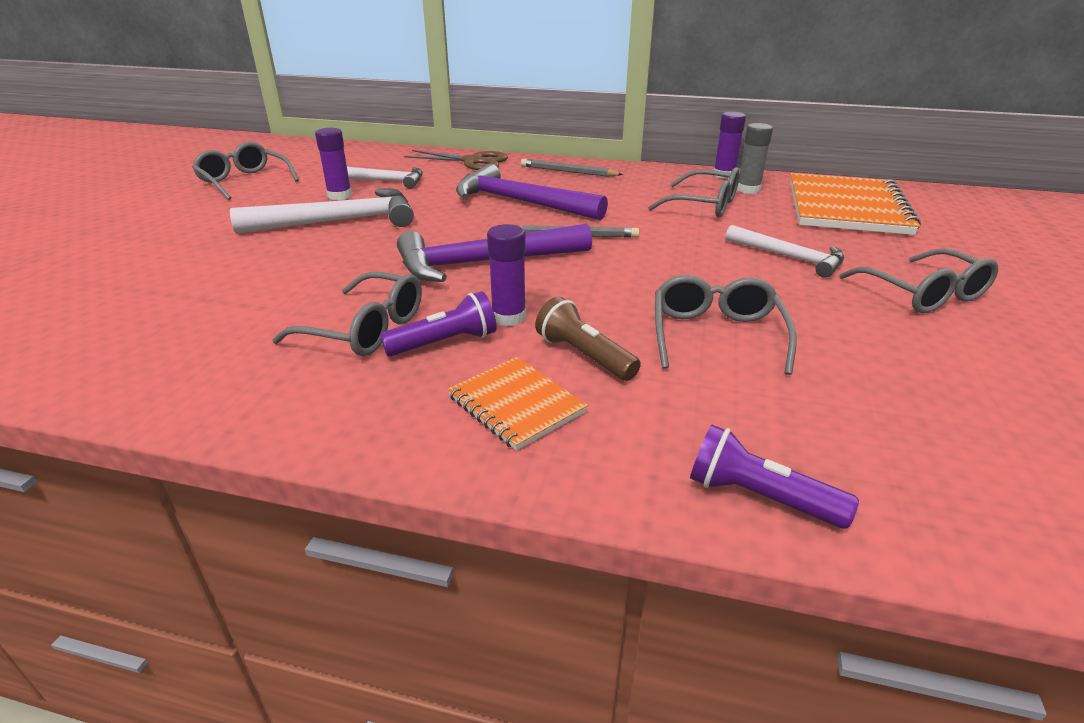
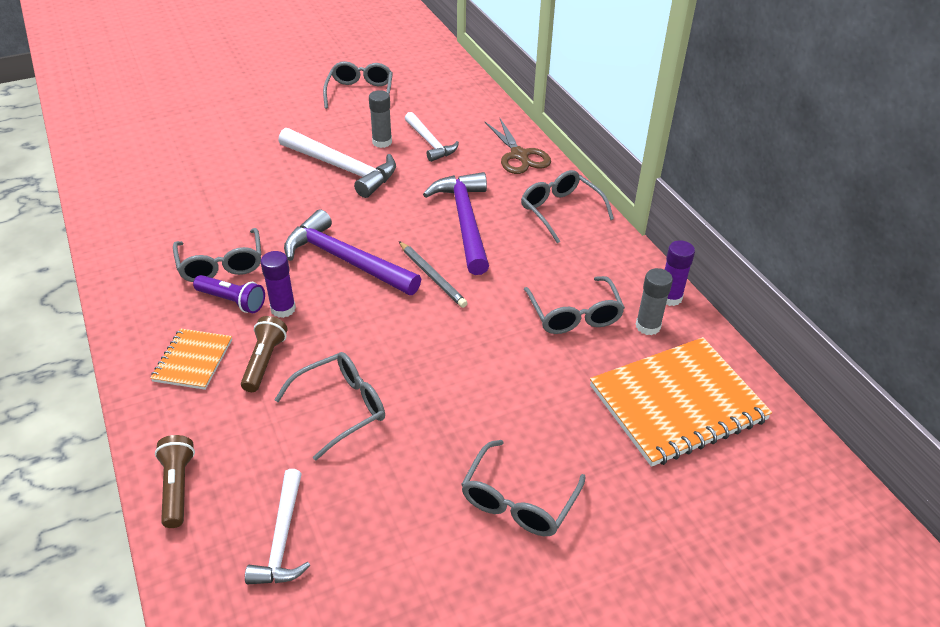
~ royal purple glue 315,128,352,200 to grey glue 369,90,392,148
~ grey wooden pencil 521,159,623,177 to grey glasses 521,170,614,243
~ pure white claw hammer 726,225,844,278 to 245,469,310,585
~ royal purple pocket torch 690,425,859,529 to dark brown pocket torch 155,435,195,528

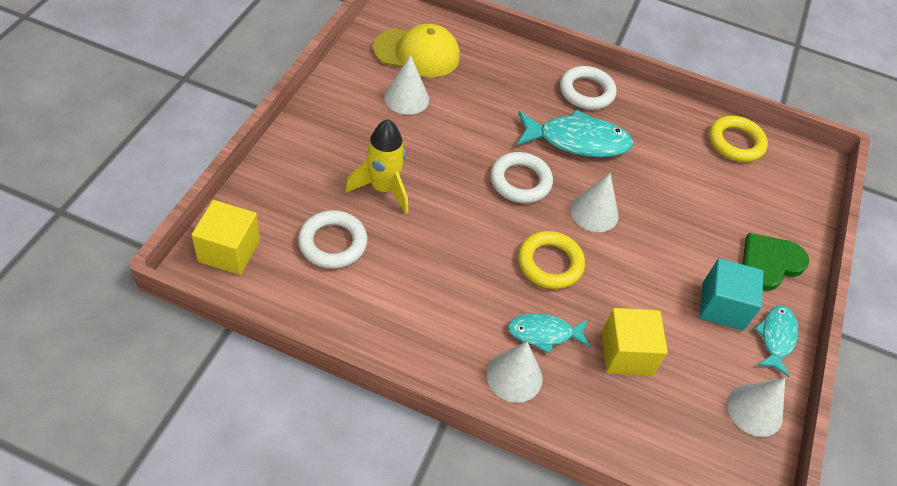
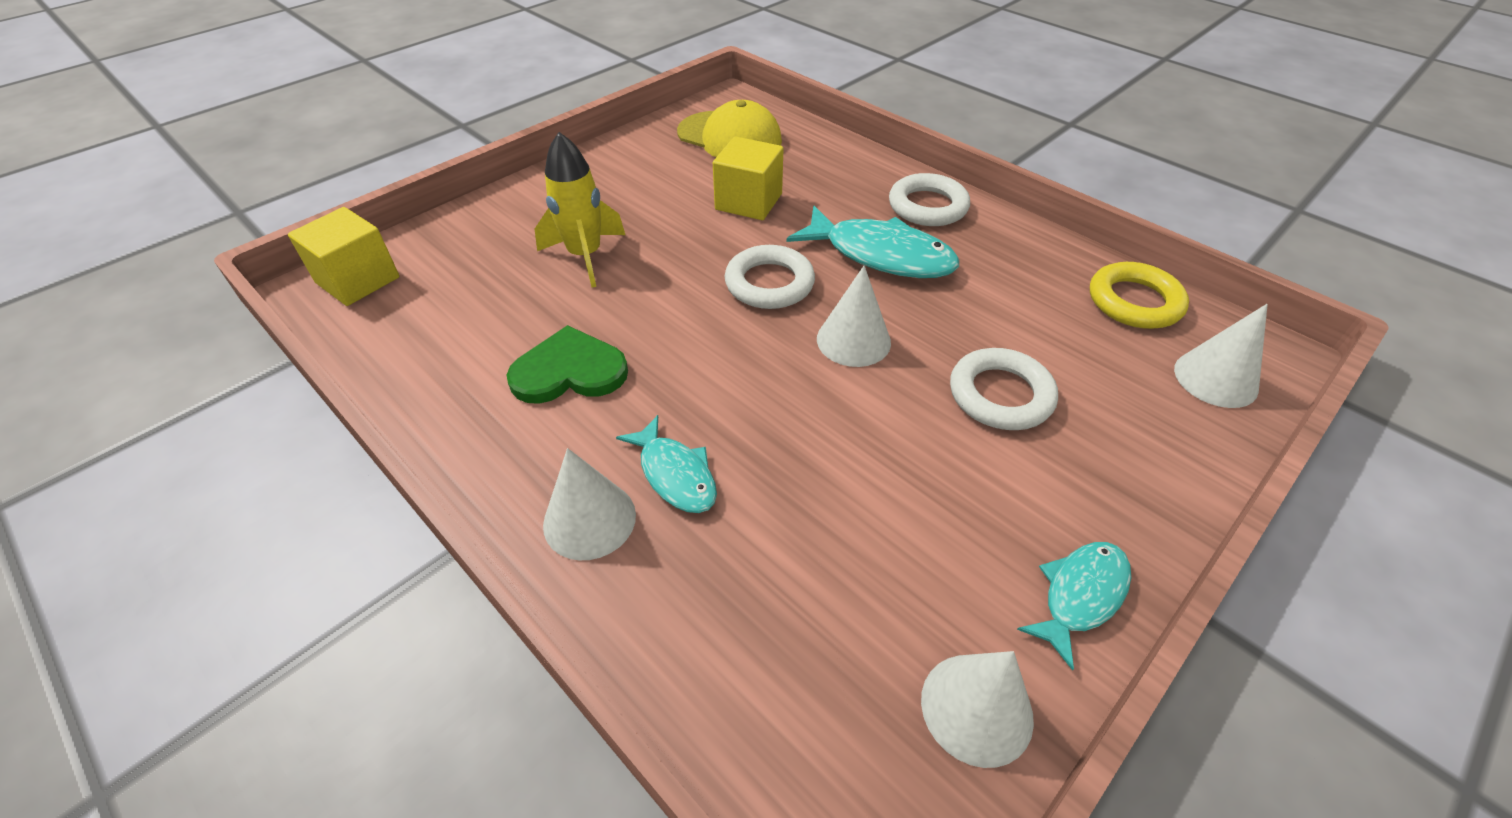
~ pure white cone shape 384,55,429,115 to 1174,304,1268,408
~ pure white torus 298,210,368,269 to 950,348,1058,430
- bright yellow torus 518,231,585,289
~ green heart 742,233,809,291 to 507,325,628,404
- aqua cube 699,258,764,330
~ bright yellow cube 601,308,668,376 to 713,136,784,220
~ aqua toy fish 508,313,590,354 = 616,415,717,513 150 degrees counterclockwise

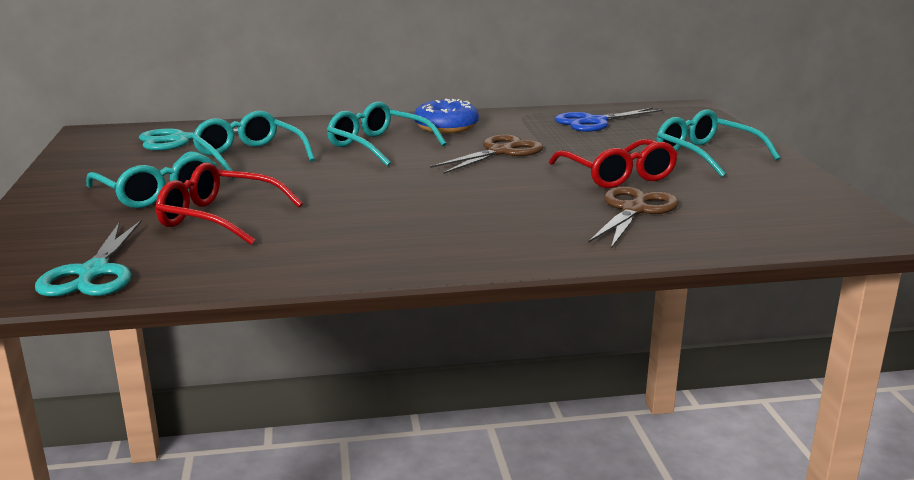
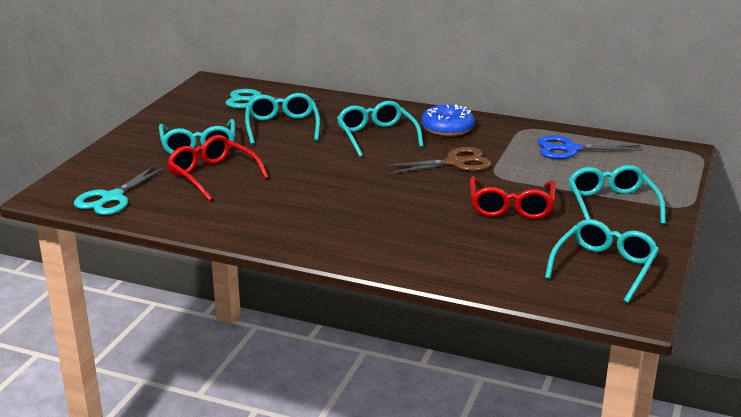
- dark brown shears 588,186,679,249
+ aqua glasses 545,219,659,303

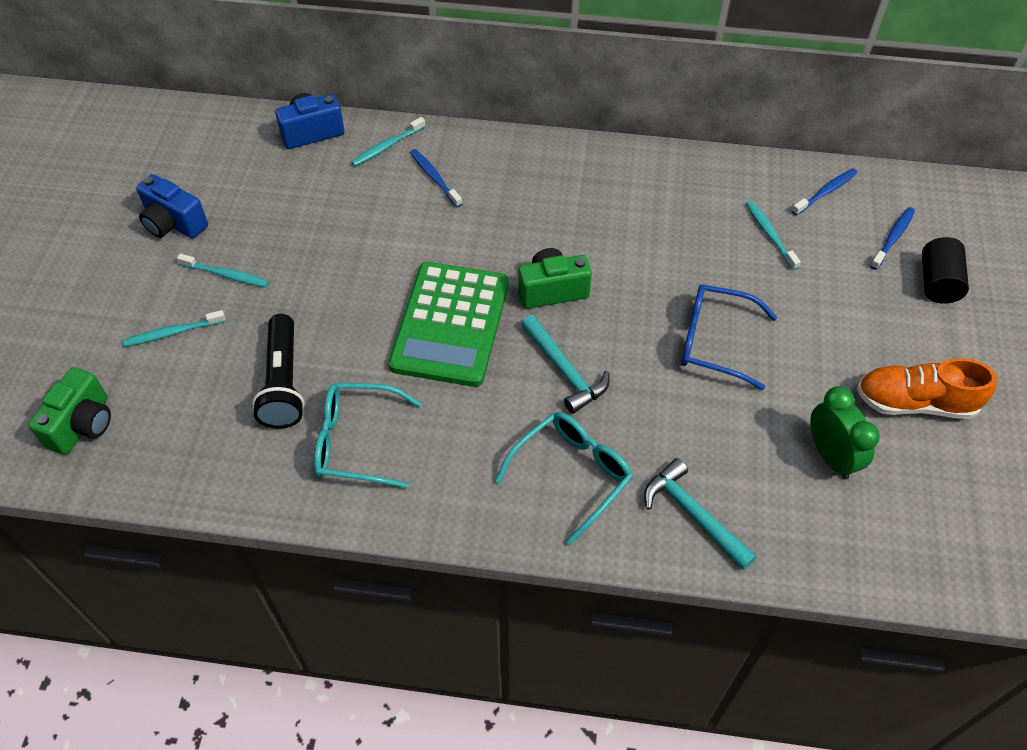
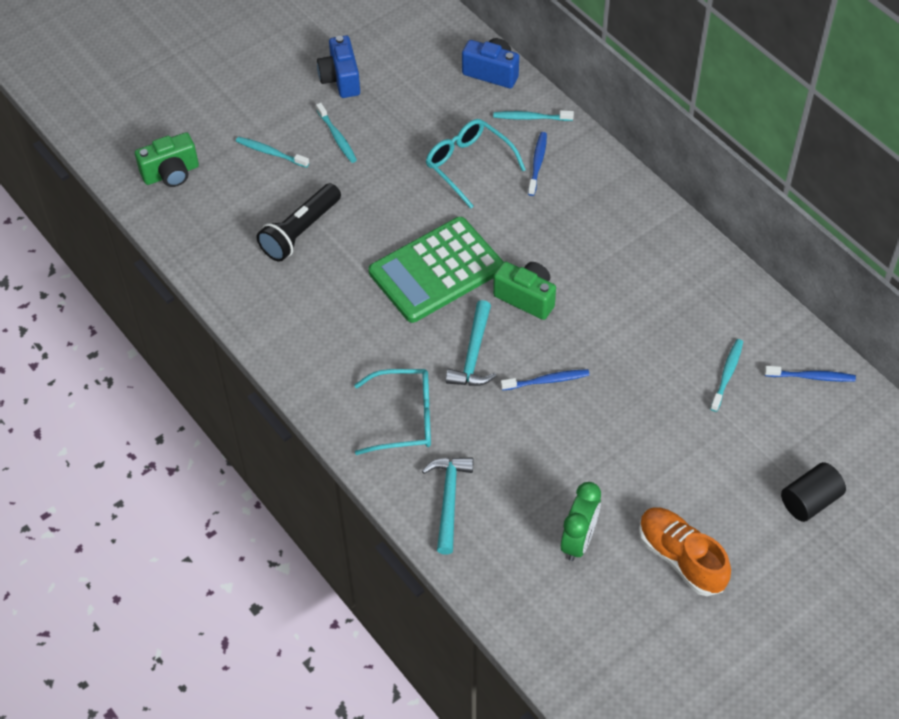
~ royal blue toothbrush 870,207,915,270 to 501,369,590,391
- royal blue glasses 681,284,777,390
~ aqua glasses 314,383,421,489 to 426,119,526,209

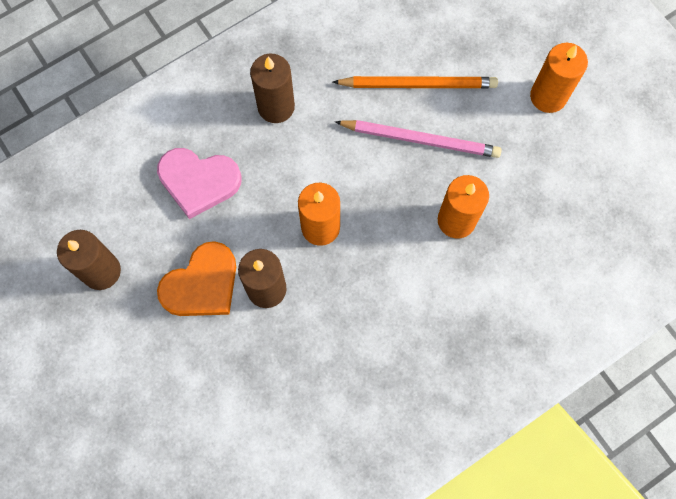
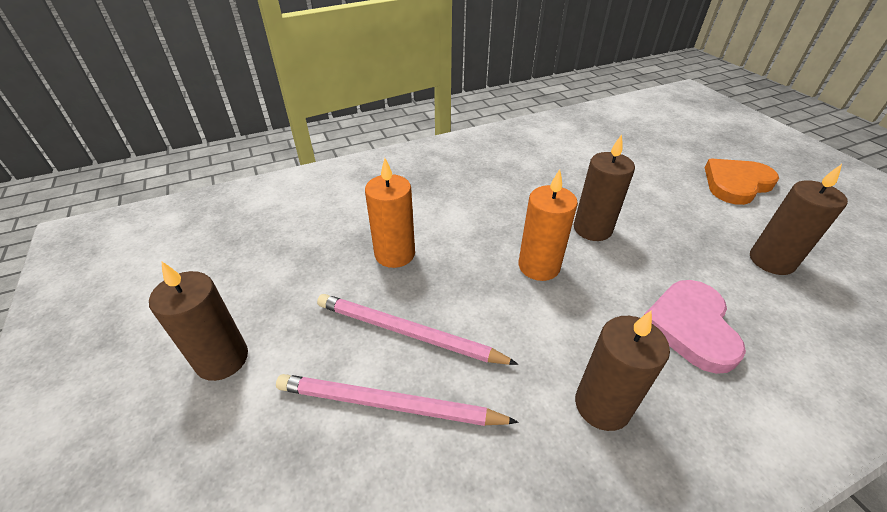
~ orange candle 530,43,588,113 to dark brown candle 149,261,248,381
~ orange wooden pencil 333,76,498,88 to rosy wooden pencil 276,374,519,426
~ rosy heart 157,148,242,219 = 644,280,746,374 105 degrees counterclockwise
~ orange heart 157,241,236,316 to 705,159,779,205

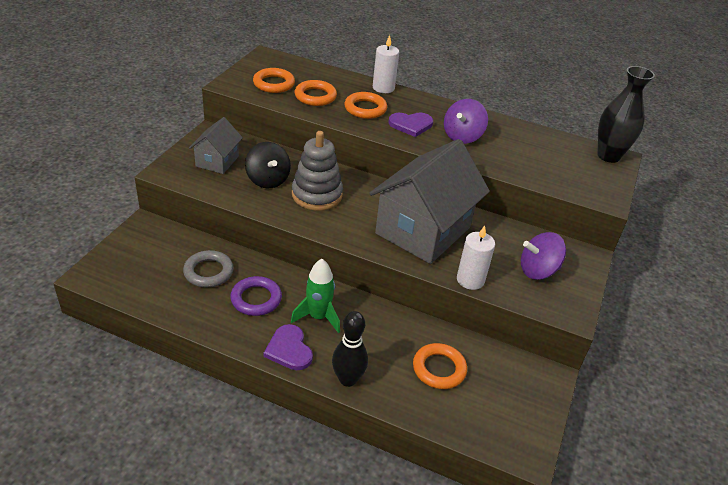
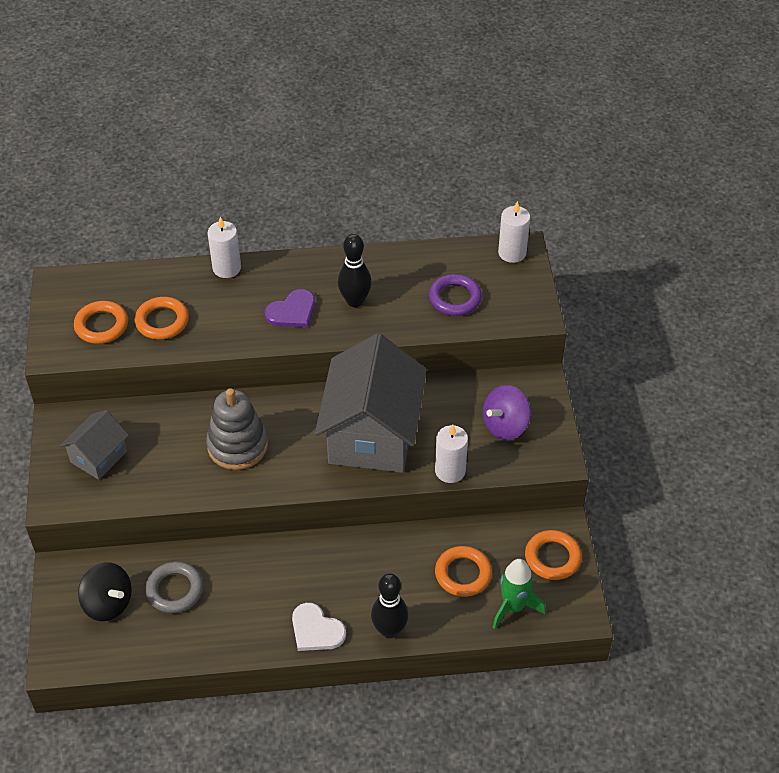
~ ebony vase 597,66,655,163 to pure white candle 498,201,530,263
~ orange torus 344,92,387,119 to 525,530,582,580
~ royal purple whirligig 444,99,488,144 to ebony tenpin 338,234,372,307
~ grey house 189,117,243,174 = 60,410,129,480 45 degrees clockwise
~ ebony whirligig 245,142,291,188 to 78,562,132,621
~ green toy rocket 291,259,340,333 to 492,559,545,629
~ royal purple torus 230,276,282,316 to 429,274,482,316
~ royal purple heart 264,324,313,370 to pure white heart 292,603,346,651

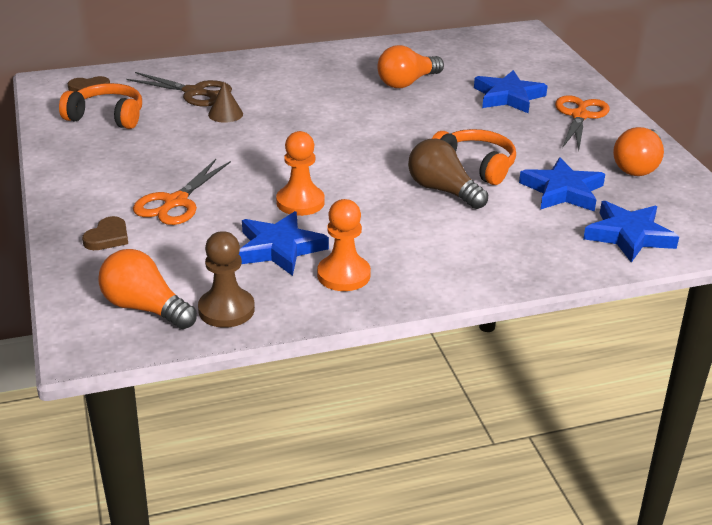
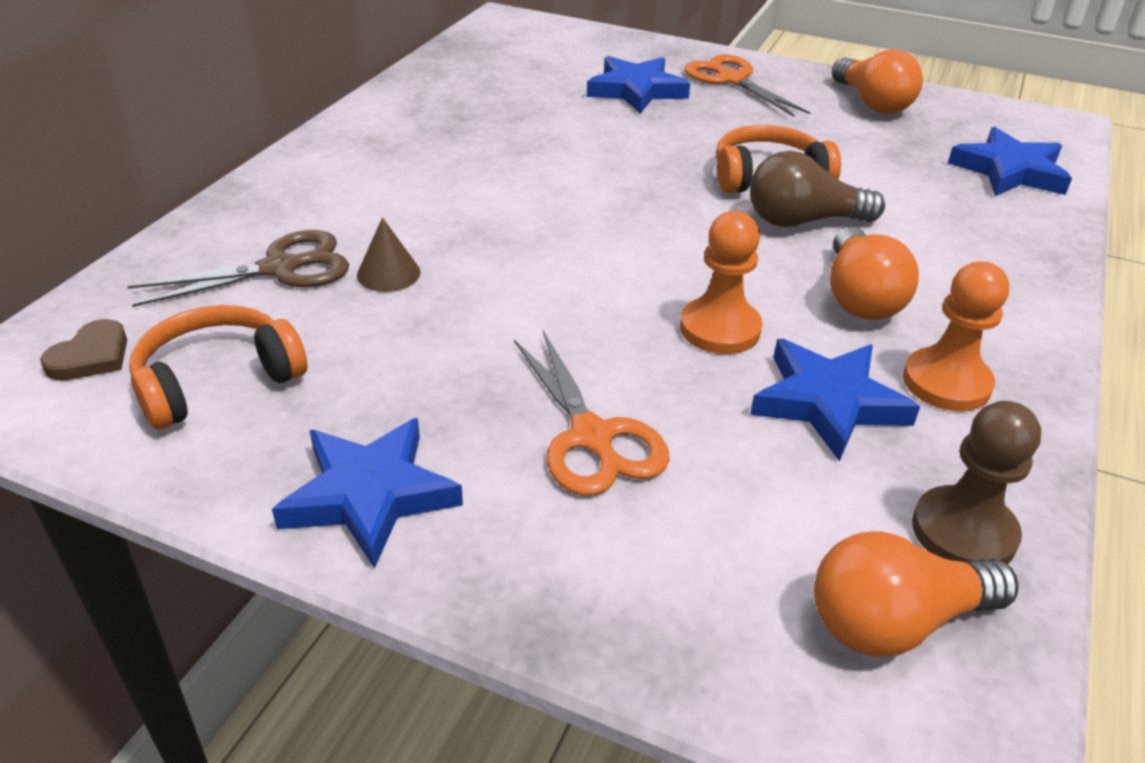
~ orange light bulb 378,45,444,88 to 830,227,919,320
~ royal blue five-pointed star 519,158,605,212 to 272,418,463,569
- dark brown heart 82,216,128,250

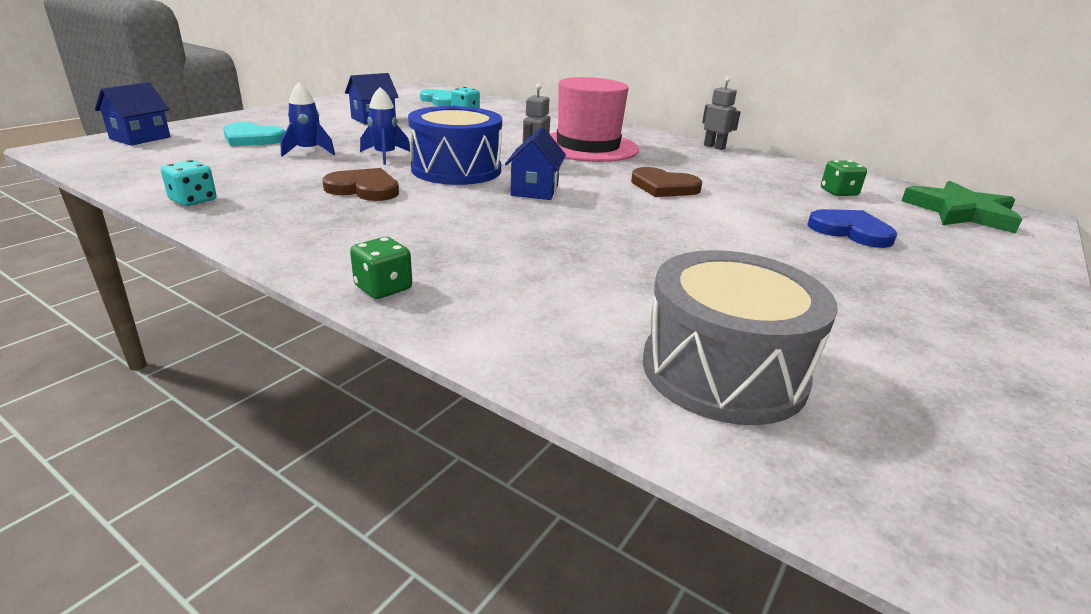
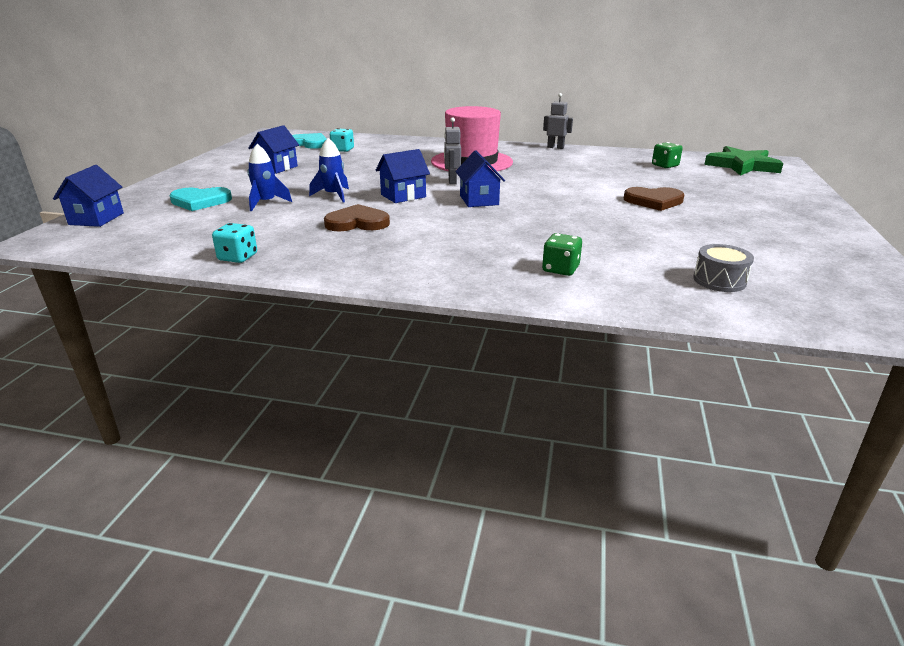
~ royal blue drum 408,106,502,185 to royal blue house 376,149,430,203
~ dark brown heart 631,167,702,197 to 624,187,684,211
- royal blue heart 807,209,897,248
~ green die 350,237,412,299 to 542,233,582,276
~ grey drum 643,250,838,425 = 693,244,754,292 x0.49

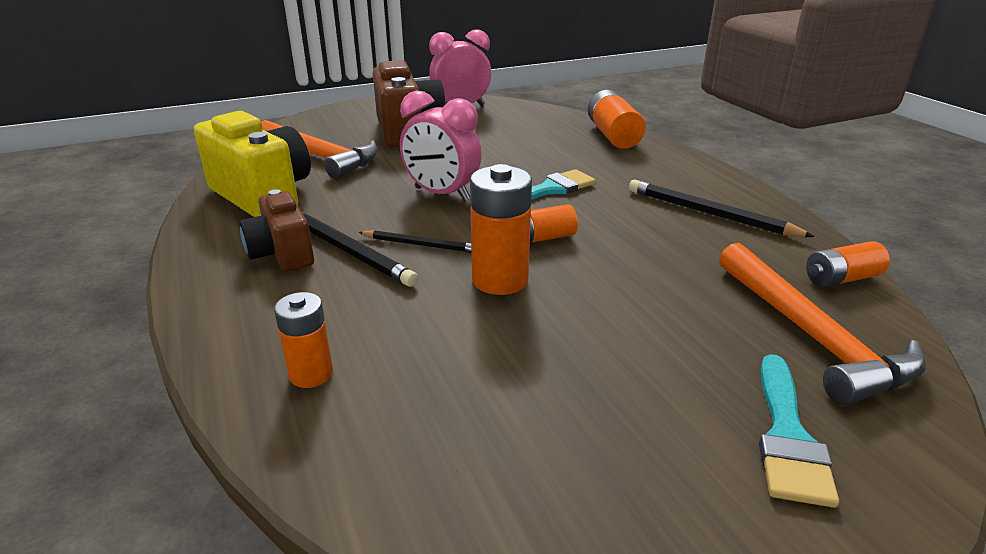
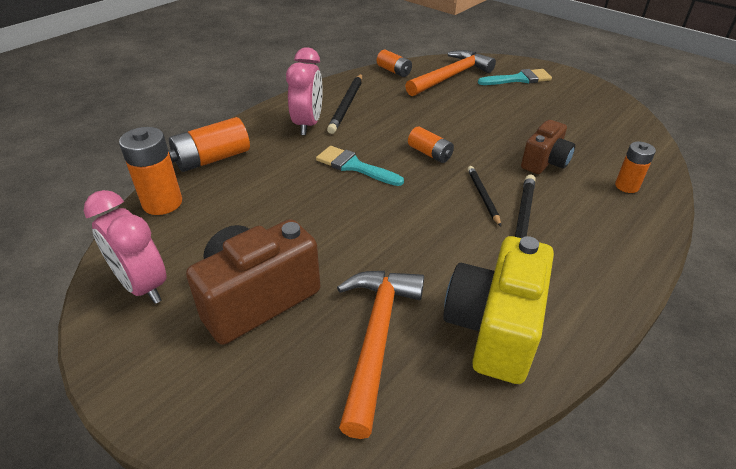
~ rosy alarm clock 400,90,482,201 to 286,47,323,135
~ orange AA battery 470,164,532,295 to 119,127,182,215
~ dark brown photo camera 239,189,314,271 to 521,120,575,174

